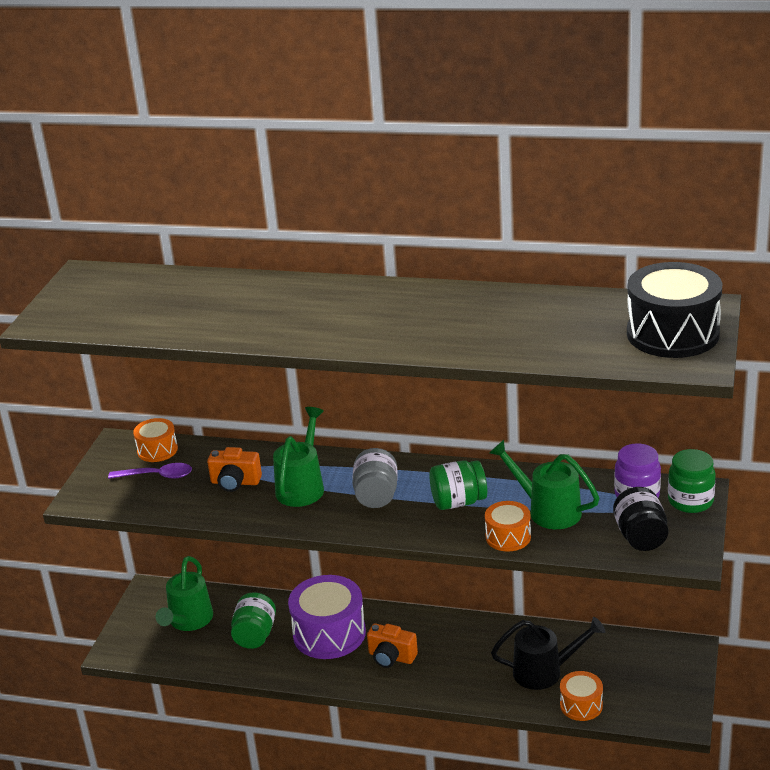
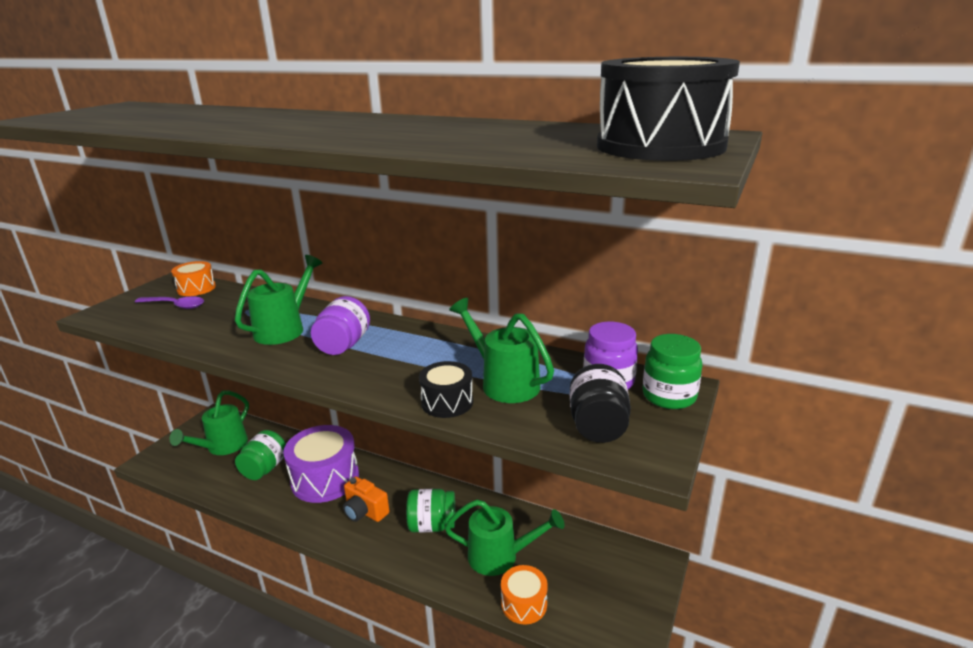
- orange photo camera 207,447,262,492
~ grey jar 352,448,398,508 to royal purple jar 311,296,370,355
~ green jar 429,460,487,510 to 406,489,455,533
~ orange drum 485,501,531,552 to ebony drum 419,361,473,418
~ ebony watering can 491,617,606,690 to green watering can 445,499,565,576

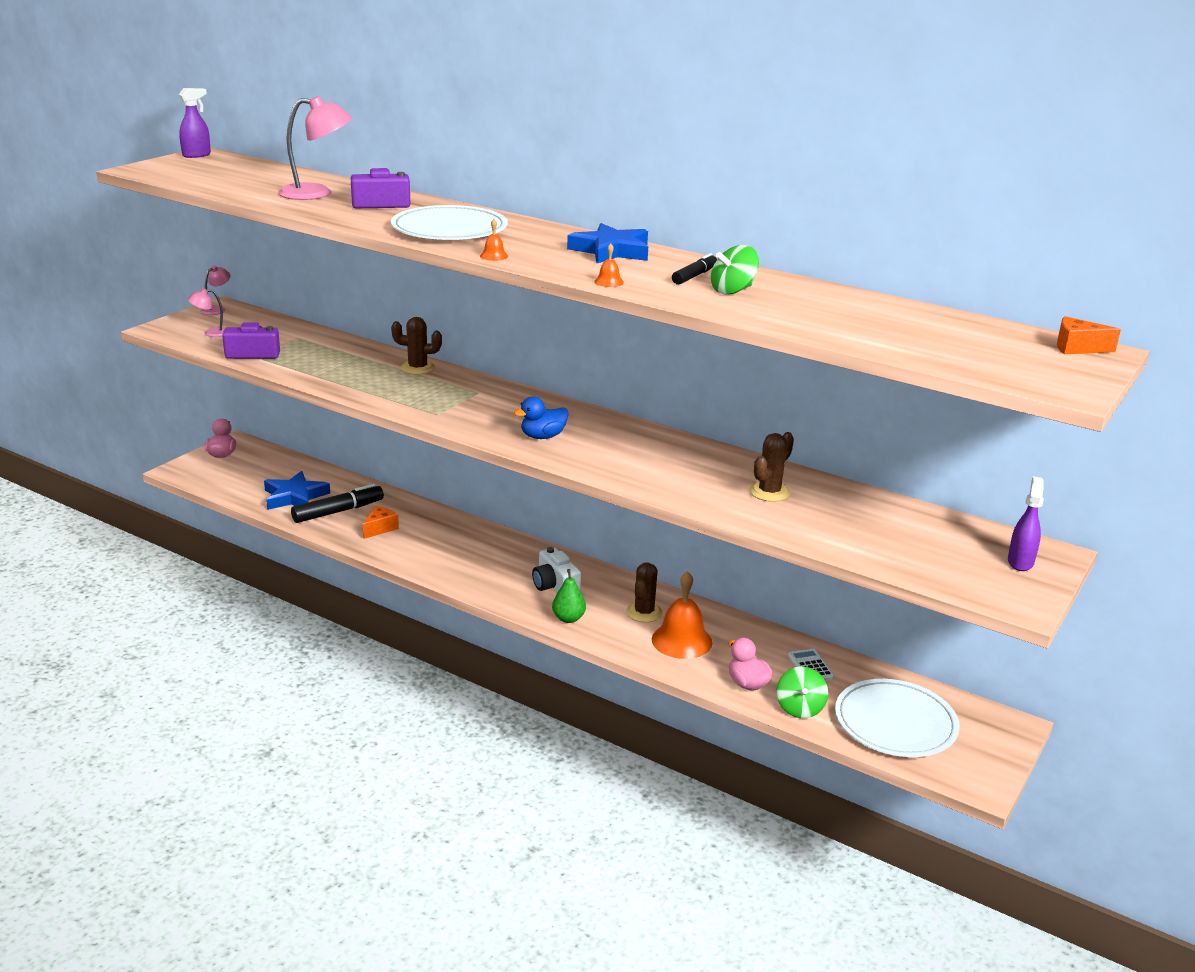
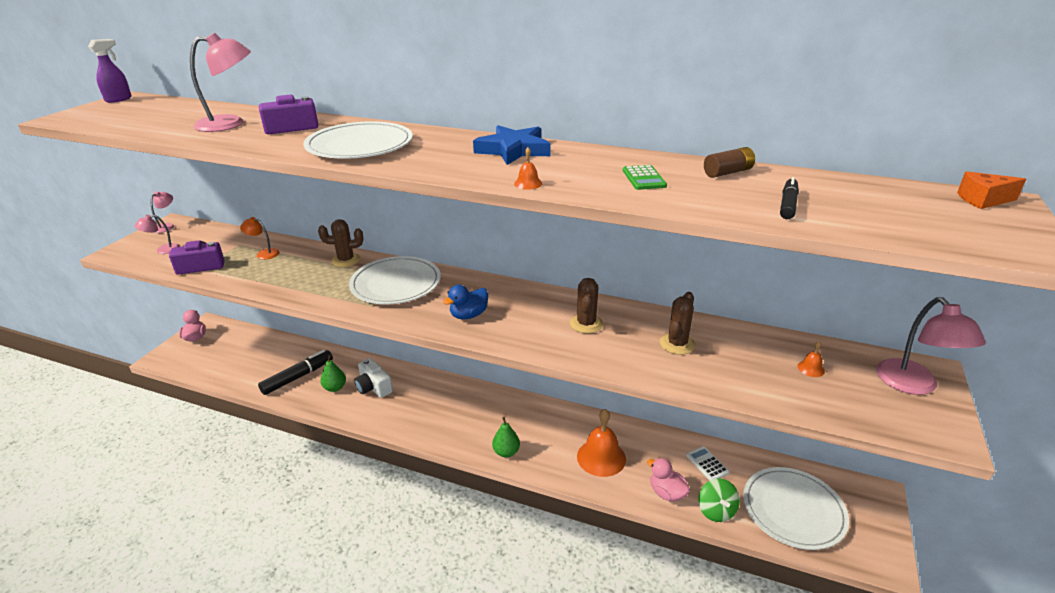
~ orange school bell 480,219,508,261 to 798,341,825,377
~ green whirligig 711,245,759,295 to green calculator 623,165,667,190
~ ebony marker pen 672,253,717,285 to 780,177,799,219
- royal blue five-pointed star 264,471,330,510
~ royal purple spray cleaner 1008,476,1044,571 to rosy desk lamp 876,297,986,395
~ orange cheese wedge 363,506,399,539 to green pear fruit 320,355,346,392
~ pure white photo camera 532,547,581,593 to 354,358,393,398
~ dark brown cactus 626,563,663,622 to 570,278,603,334
+ dark brown AA battery 704,147,755,178
+ orange desk lamp 240,217,279,260
+ pure white flat dish 349,256,441,304

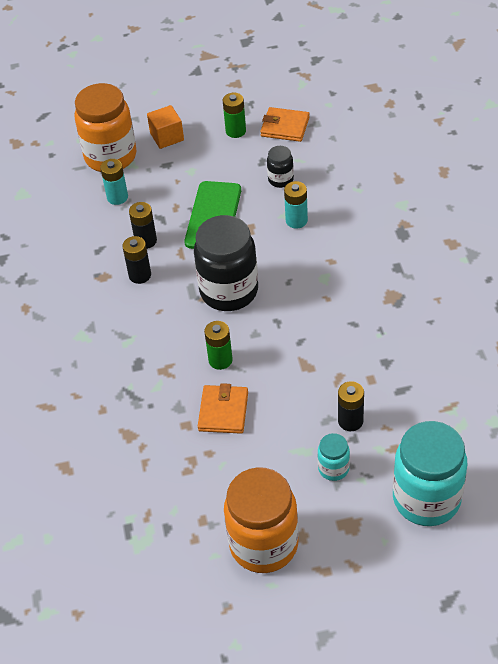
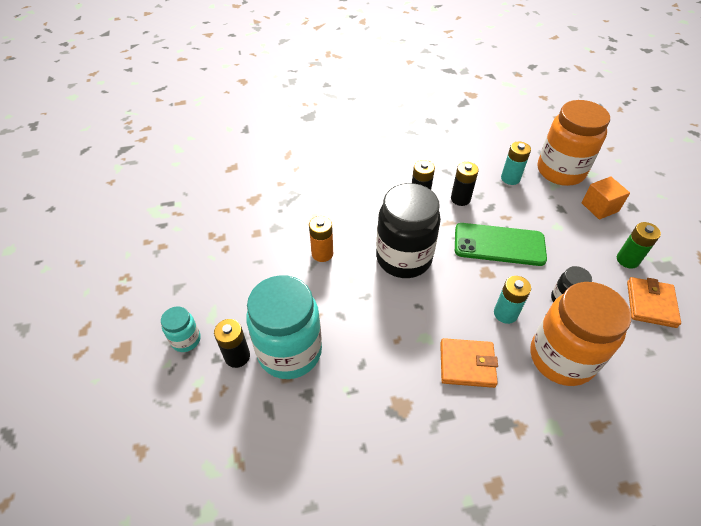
~ green AA battery 204,321,233,370 to orange AA battery 309,216,333,262
~ orange wallet 198,383,248,434 to 440,338,498,388
~ aqua jar 393,421,467,526 to 246,275,322,379
~ orange jar 224,467,299,573 to 530,282,631,386

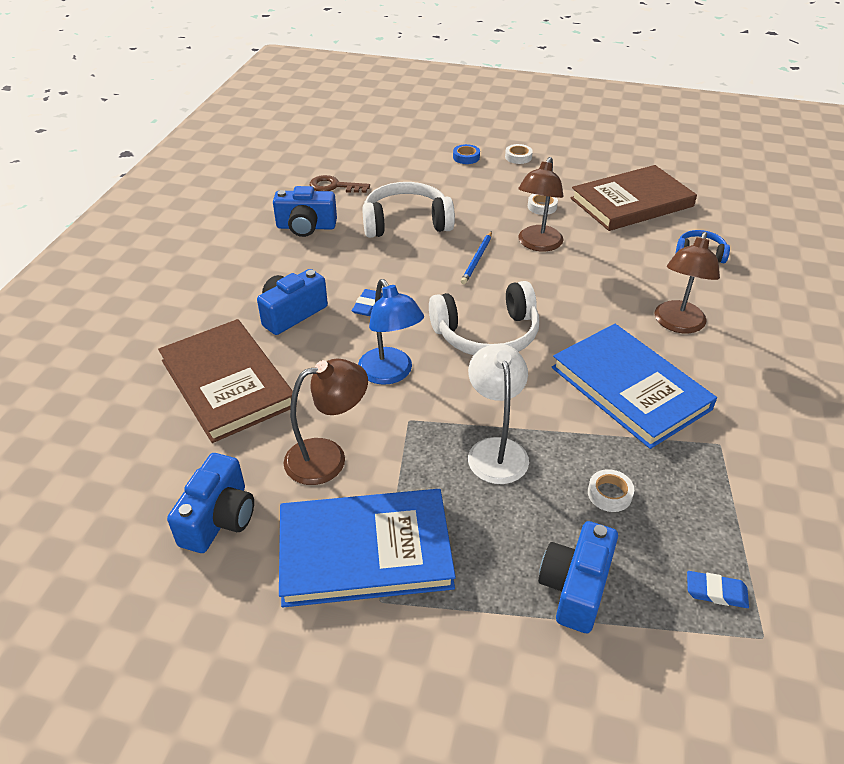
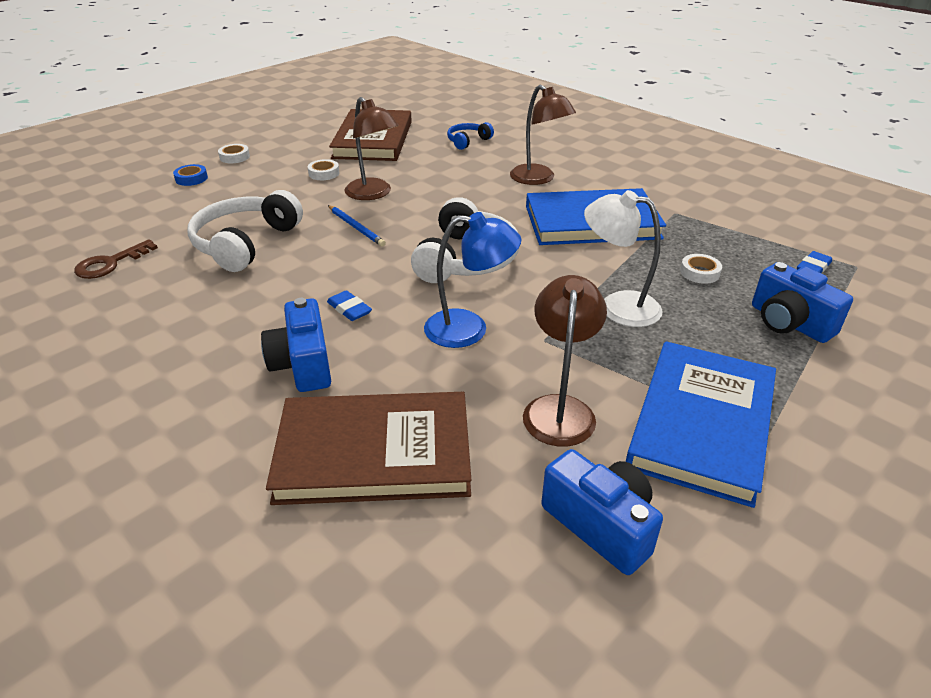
- royal blue photo camera 273,186,337,237

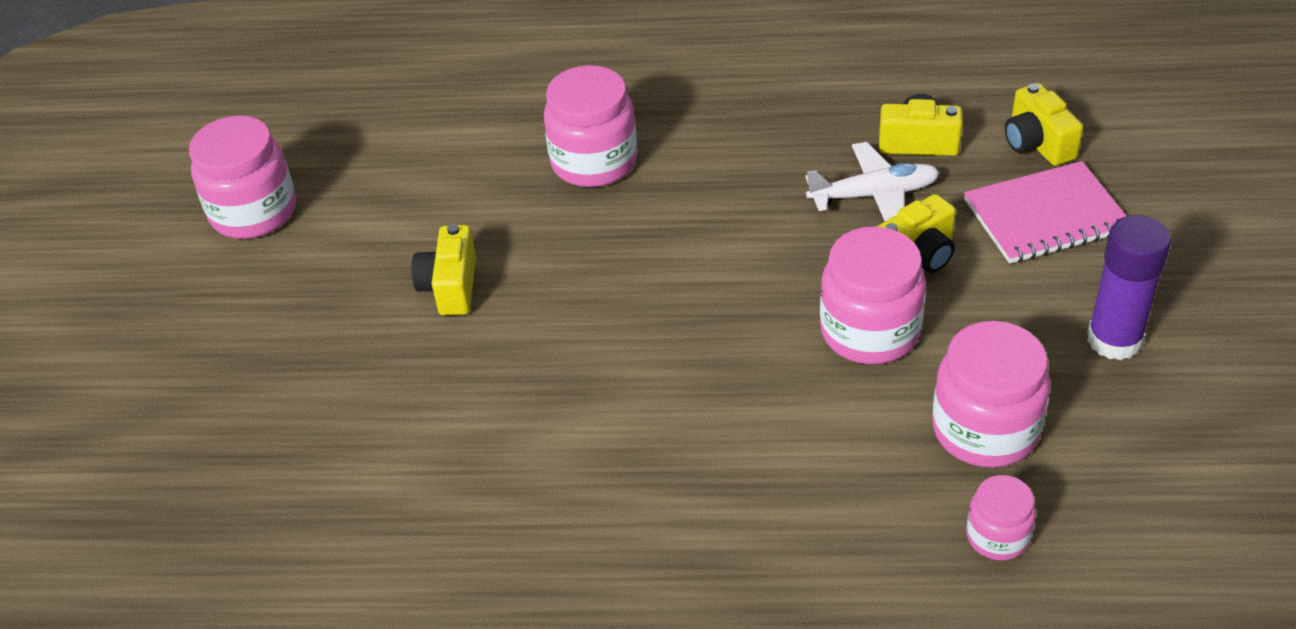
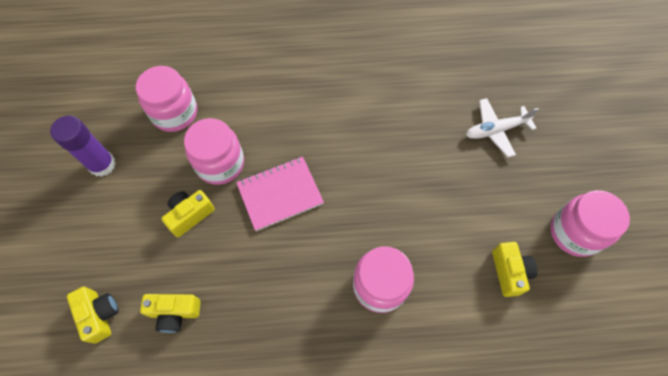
~ pure white toy plane 805,142,940,221 to 466,98,539,157
~ rosy notebook 964,161,1126,264 to 236,157,324,231
~ bright yellow photo camera 412,224,476,315 to 492,242,538,297
- rosy jar 966,475,1036,561

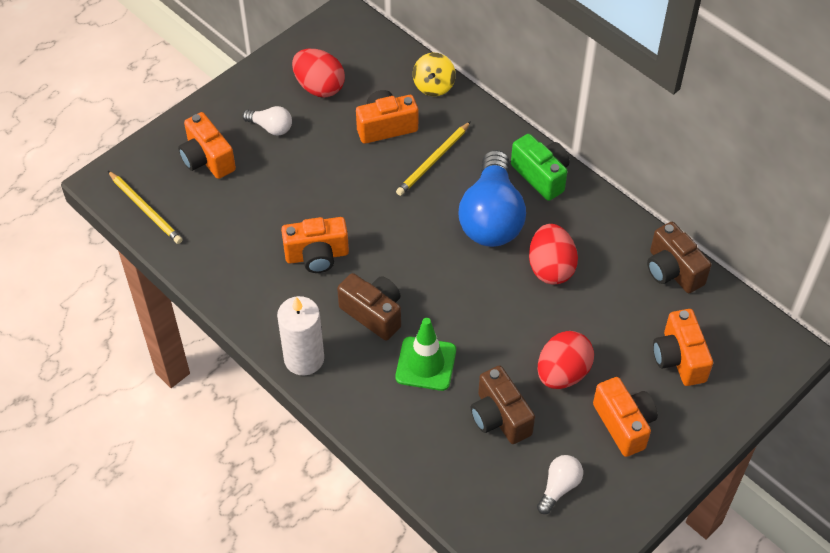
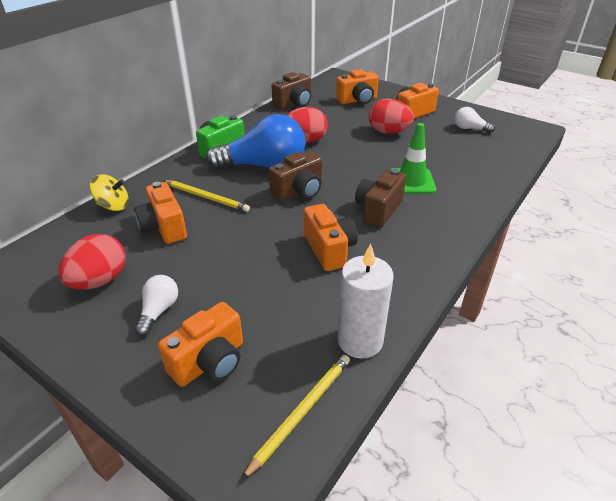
~ pure white candle 277,296,324,376 to 338,244,394,359
~ dark brown photo camera 471,366,535,444 to 269,151,322,202

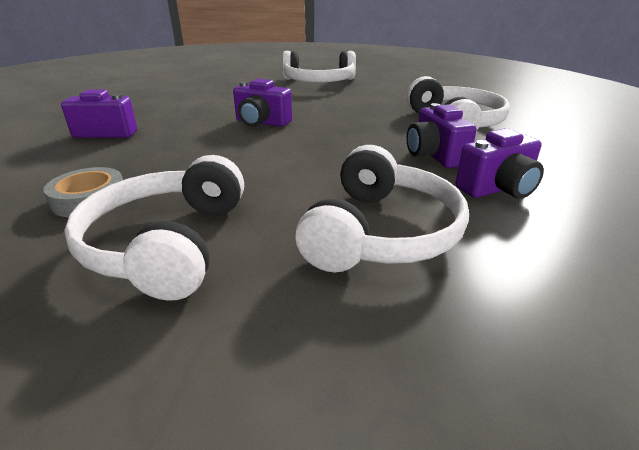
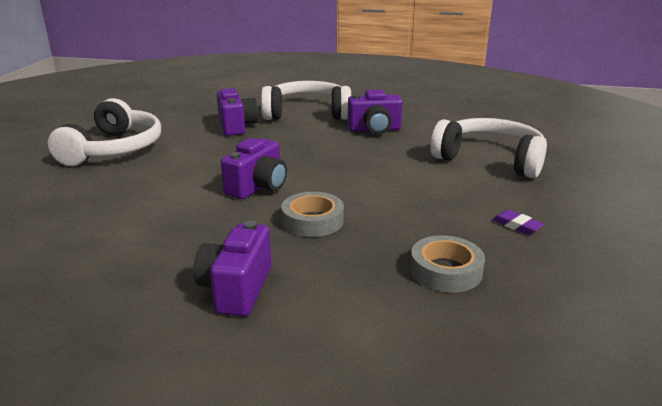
~ royal purple photo camera 455,128,544,199 to 217,88,258,136
~ pure white headset 64,155,244,301 to royal purple pencil eraser 492,210,545,235
+ grey tape 281,192,344,237

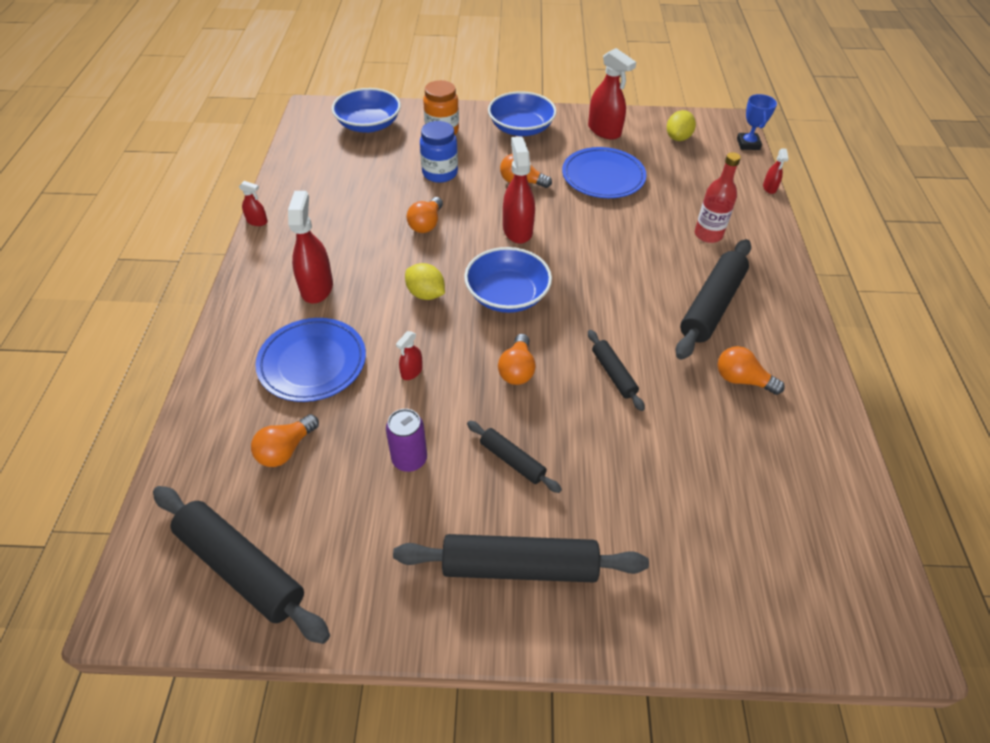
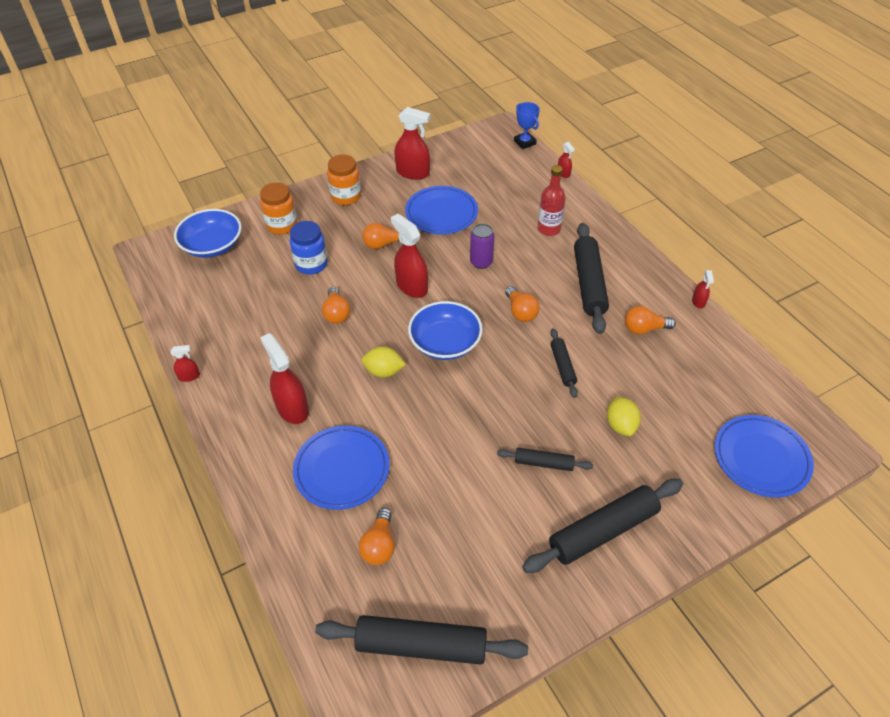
~ royal blue bowl 488,91,557,136 to orange jar 327,155,361,205
~ bright yellow lemon 667,110,696,141 to 607,396,641,436
~ ebony rolling pin 588,330,645,411 = 550,329,578,398 45 degrees clockwise
~ red spray cleaner 396,331,423,380 to 692,270,714,309
~ orange light bulb 498,334,536,385 to 505,286,540,322
~ royal purple tin 386,409,427,472 to 470,224,495,269
+ royal blue flat dish 714,415,814,498

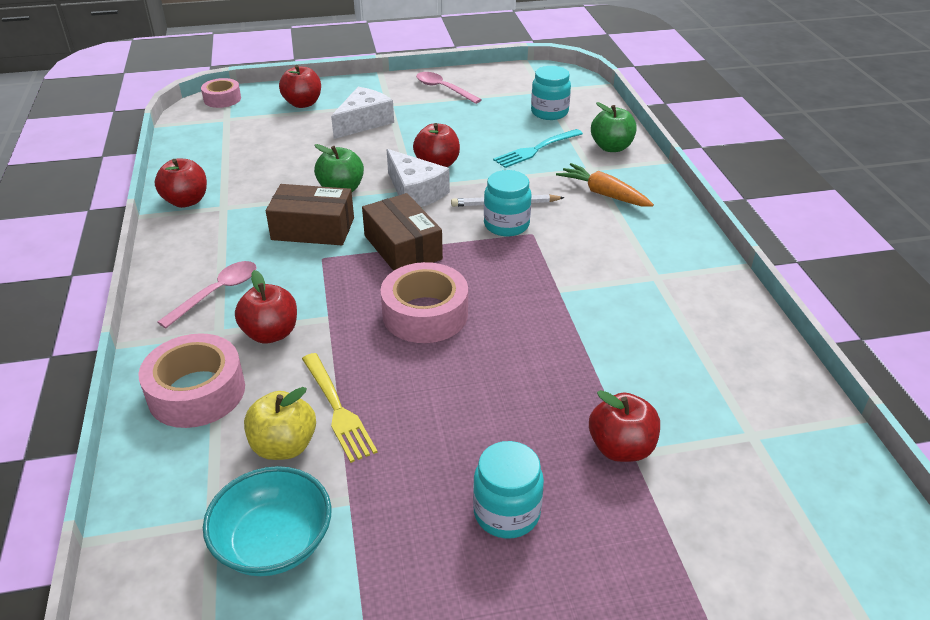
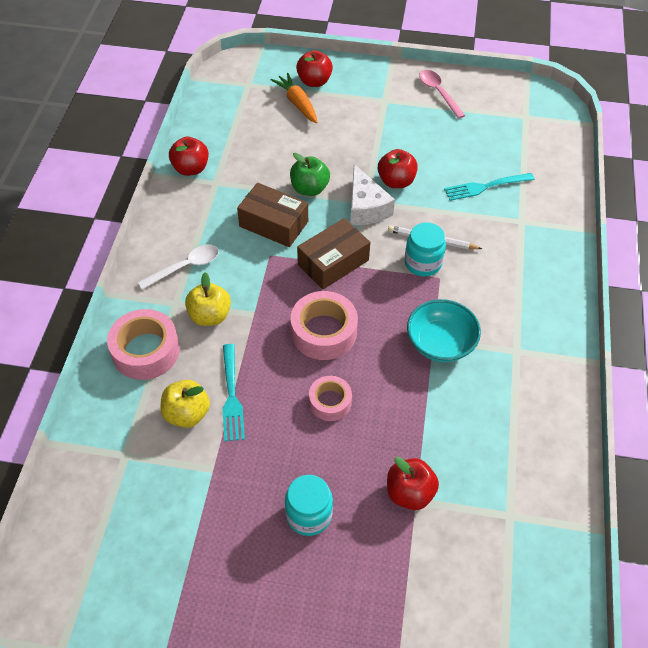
- aqua jar 531,66,571,120
~ rosy tape 201,78,241,108 to 309,376,352,421
- pure white cheese wedge 331,87,394,139
- green apple fruit 591,102,637,152
~ orange carrot 556,163,654,207 to 271,73,318,123
~ dark brown parcel 362,193,443,271 = 297,218,370,289 60 degrees clockwise
~ rosy spoon 157,261,256,328 to pure white spoon 138,245,219,289
~ red apple fruit 235,270,297,343 to bright yellow apple fruit 185,272,231,326
~ bright yellow table fork 302,353,378,463 to aqua table fork 222,344,245,441
~ aqua bowl 203,466,331,576 to 407,299,481,362

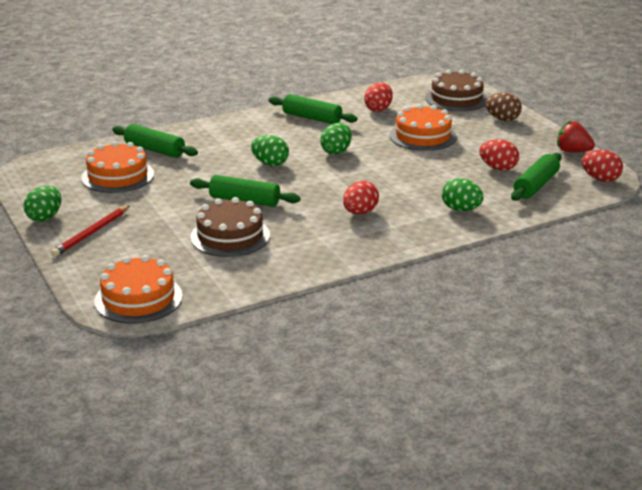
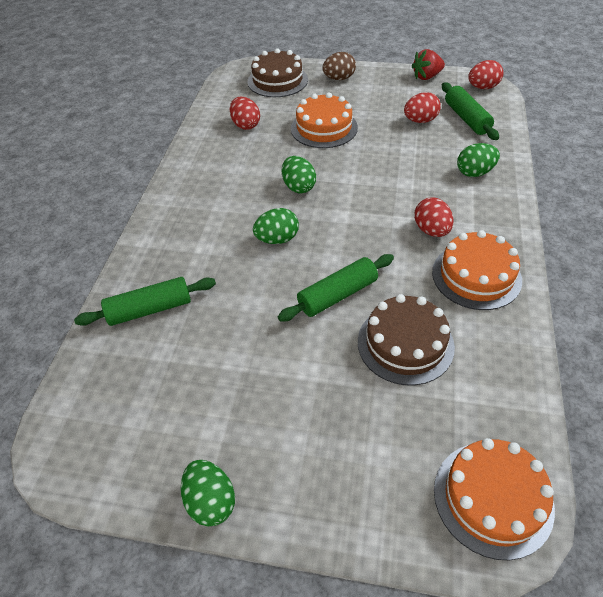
- green rolling pin 269,94,358,124
~ orange layer cake 81,141,154,193 to 432,230,522,310
- red wooden pencil 51,206,129,257

